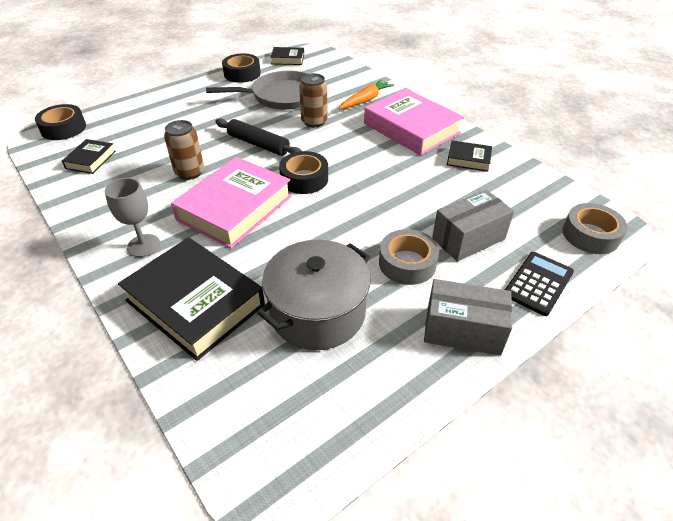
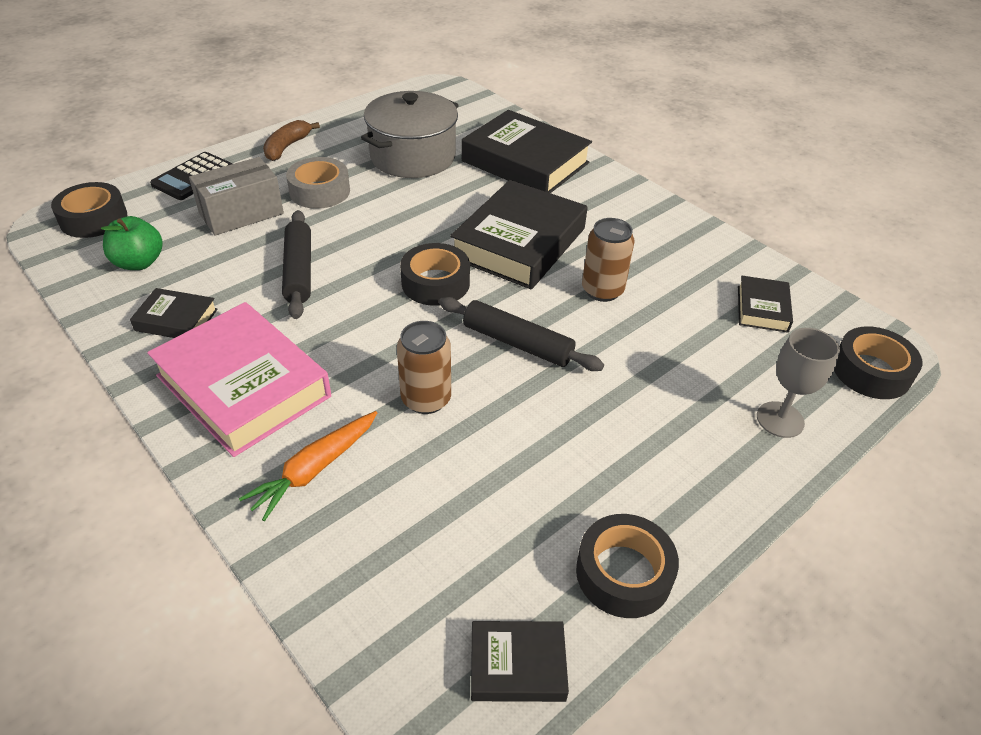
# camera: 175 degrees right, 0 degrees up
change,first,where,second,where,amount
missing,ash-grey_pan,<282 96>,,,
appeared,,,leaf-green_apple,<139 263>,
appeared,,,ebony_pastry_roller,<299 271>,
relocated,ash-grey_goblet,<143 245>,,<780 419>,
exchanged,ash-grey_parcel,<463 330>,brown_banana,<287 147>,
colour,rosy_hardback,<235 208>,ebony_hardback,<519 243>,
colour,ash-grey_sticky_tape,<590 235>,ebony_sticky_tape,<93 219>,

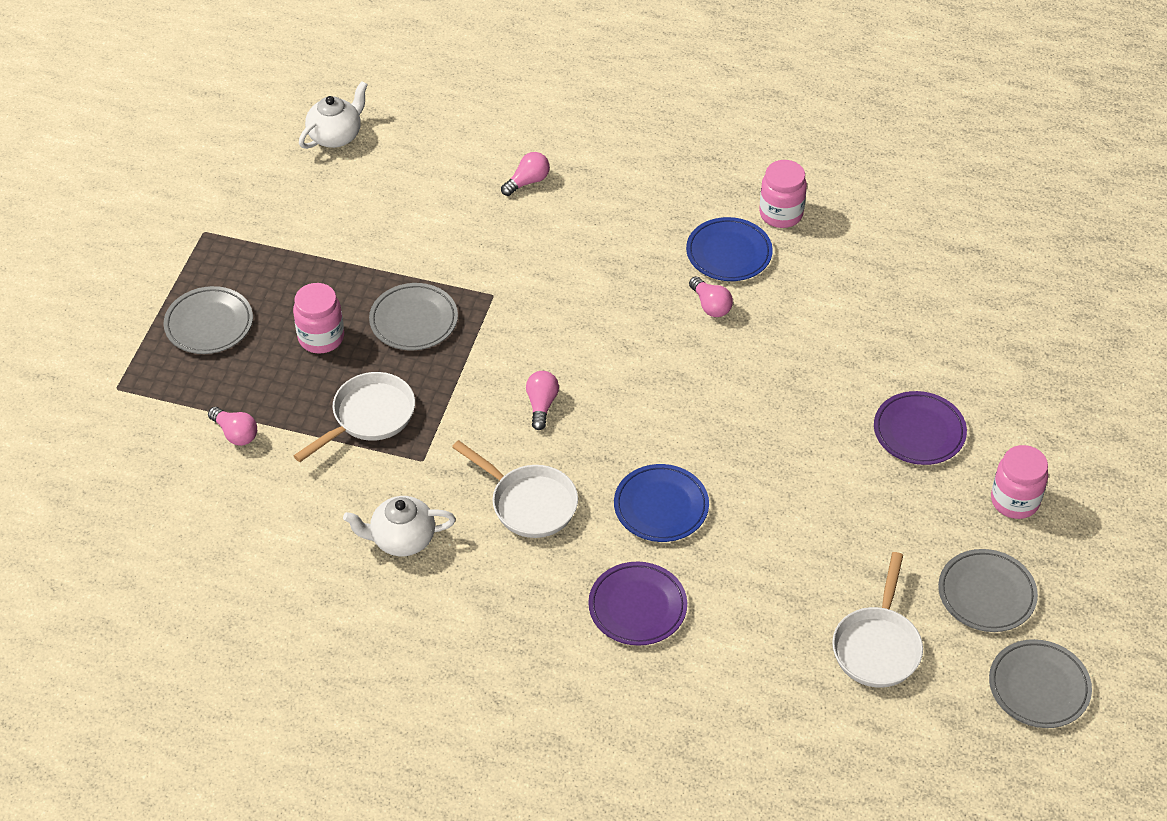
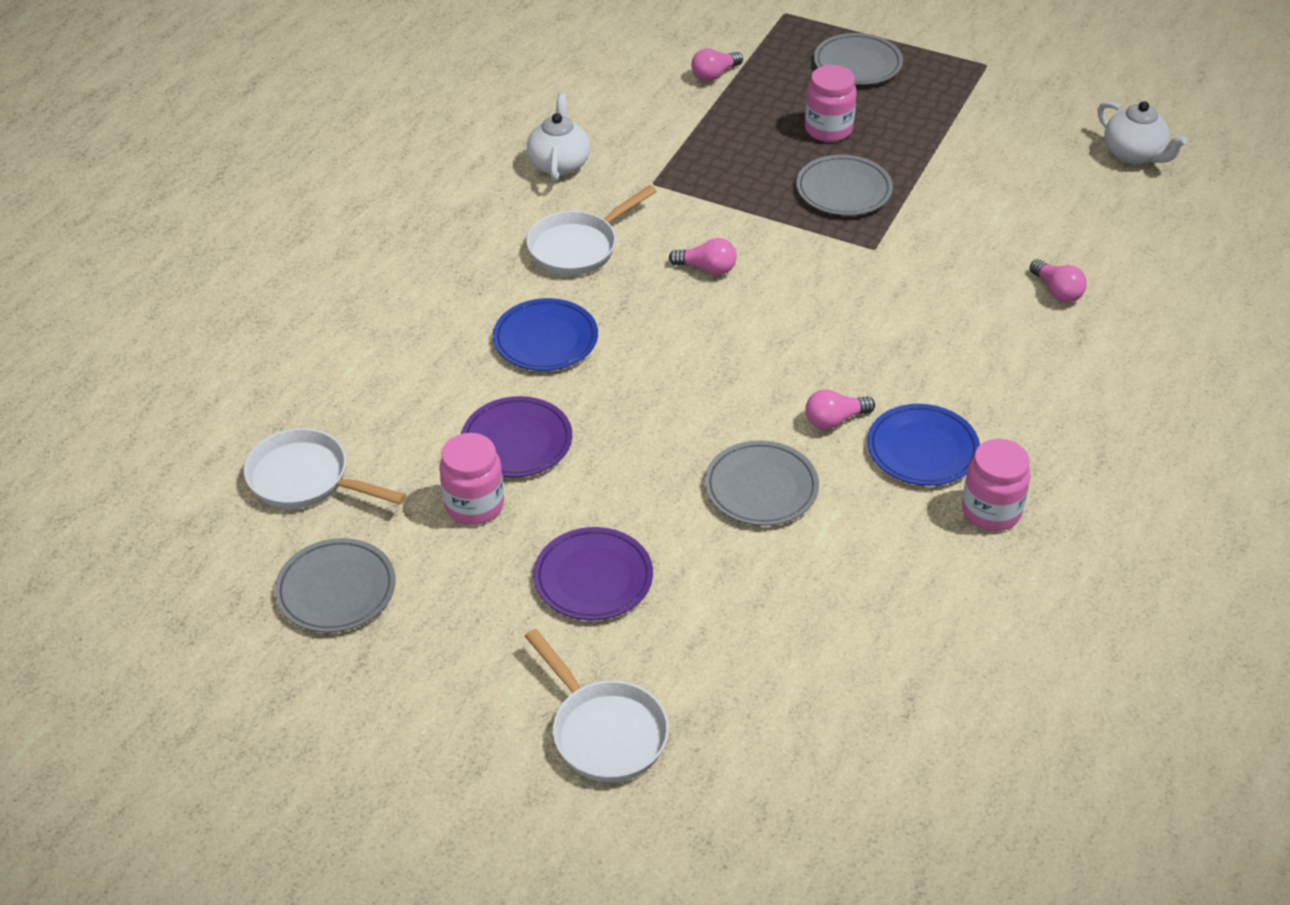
# camera: 100 degrees right, 5 degrees down
change,first,where,second,where,amount
relocated,snow-white_pan,<369 417>,,<604 731>,
relocated,violet_dinner_plate,<637 607>,,<517 442>,
relocated,ash-grey_dinner_plate,<1039 687>,,<761 488>,
relocated,rosy_jar,<1014 501>,,<474 505>,

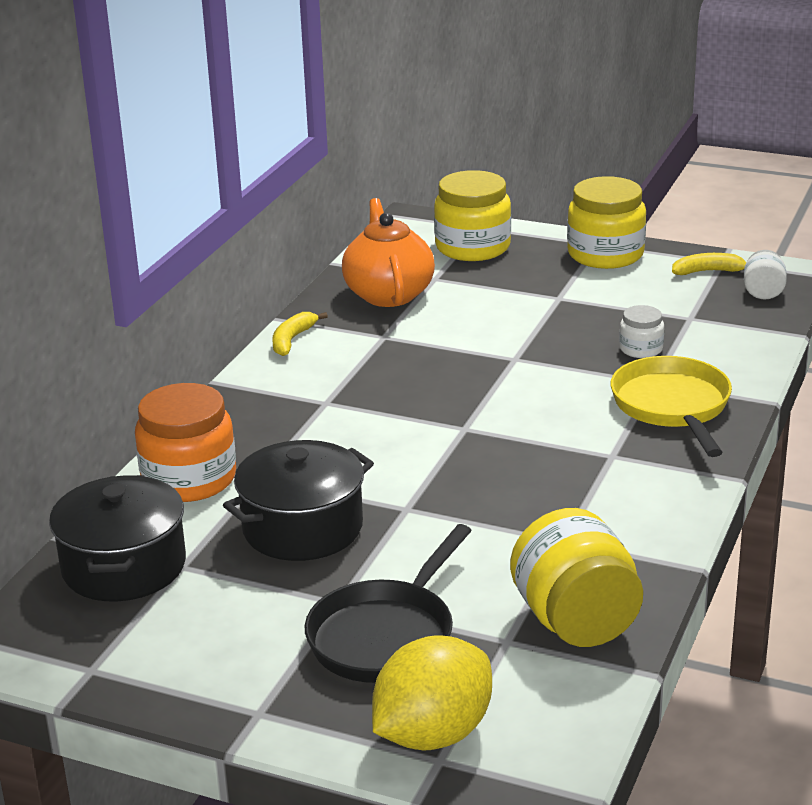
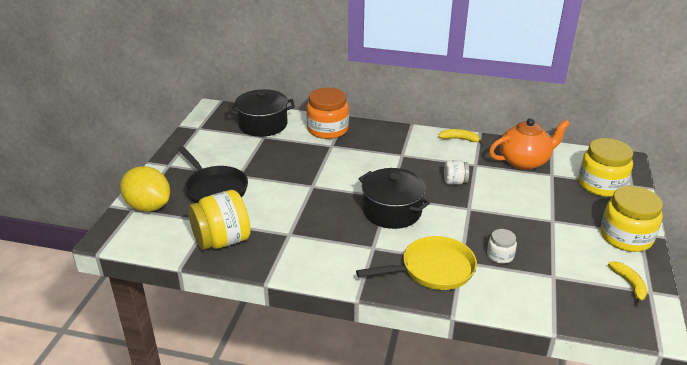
# camera: 80 degrees right, 5 degrees up
change,first,where,second,where,amount
relocated,ebony_stockpot,<302 528>,,<392 211>,
relocated,snow-white_jar,<763 292>,,<455 182>,
spun,ebony_pan,<386 636>,,<214 189>,150 degrees counterclockwise

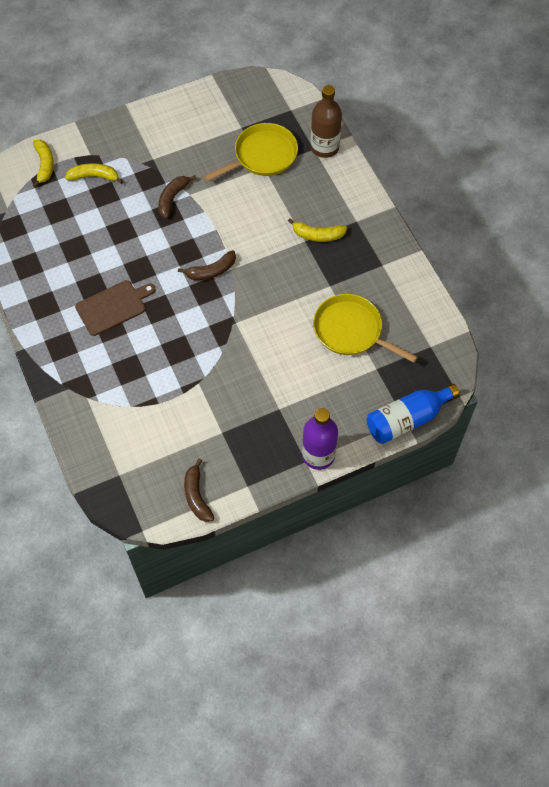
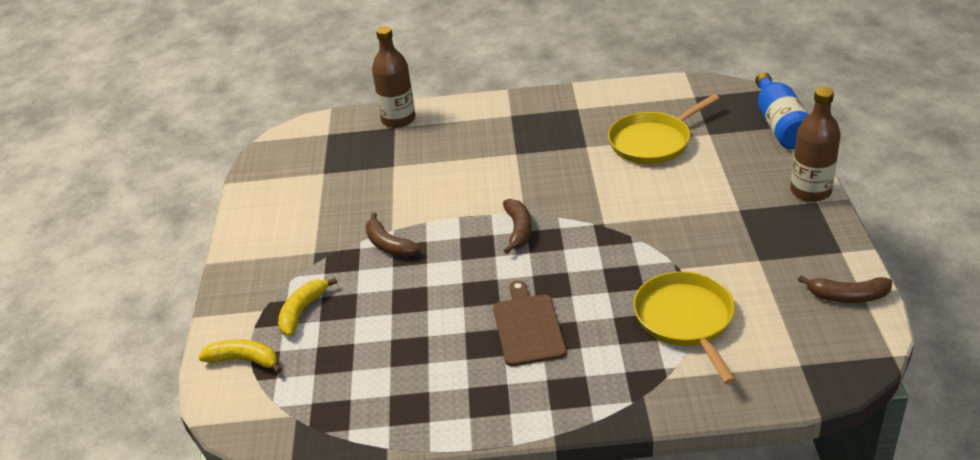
# camera: 65 degrees left, 25 degrees down
change,first,where,second,where,amount
missing,golden_banana,<317 235>,,,
relocated,golden_pan,<262 155>,,<685 320>,
colour,violet_drink_bottle,<318 455>,brown_drink_bottle,<810 191>,

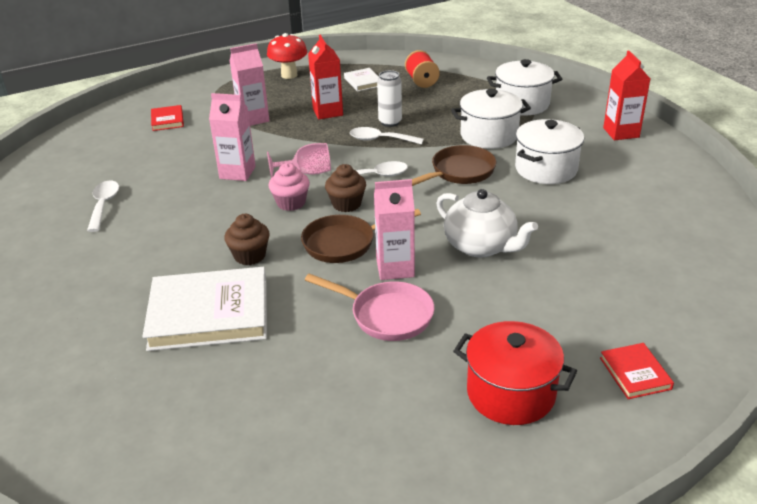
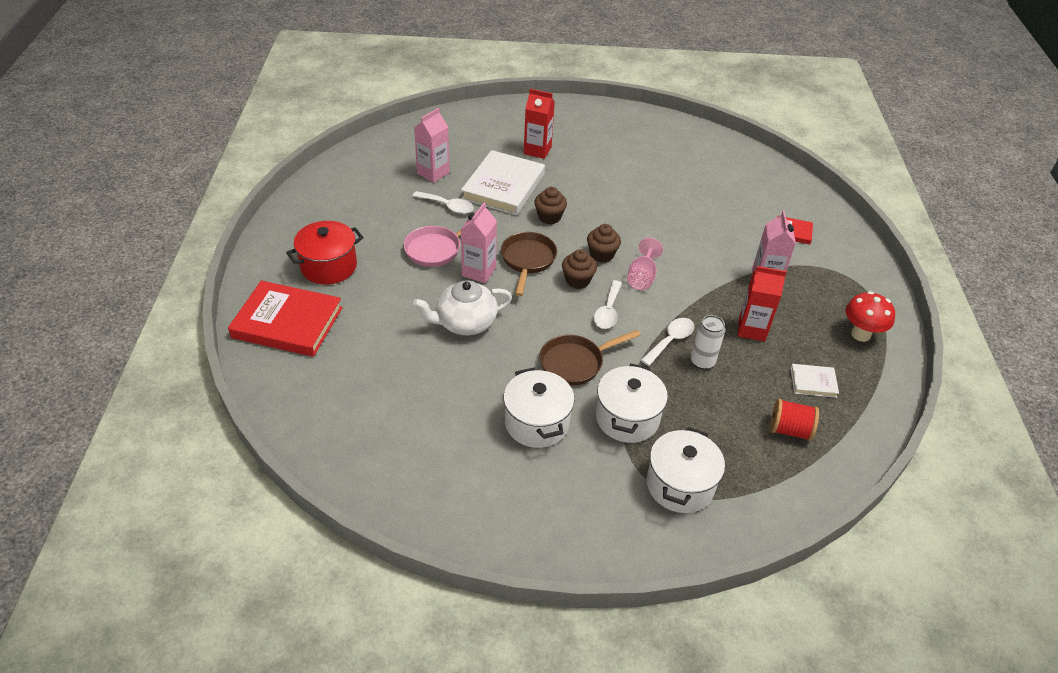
# camera: 115 degrees right, 10 degrees up
change,first,where,second,where,amount
relocated,snow-white_tablespoon,<104 205>,,<448 206>,
relocated,rosy_juice_carton,<237 172>,,<433 173>,
relocated,scarlet_juice_carton,<621 132>,,<537 150>,
colour,rosy_muffin,<291 203>,brown_muffin,<602 254>,
spun,brown_pan,<459 172>,,<575 363>,75 degrees clockwise
size,scarlet_hardback,<635 373>,,<287 322>,x2.15

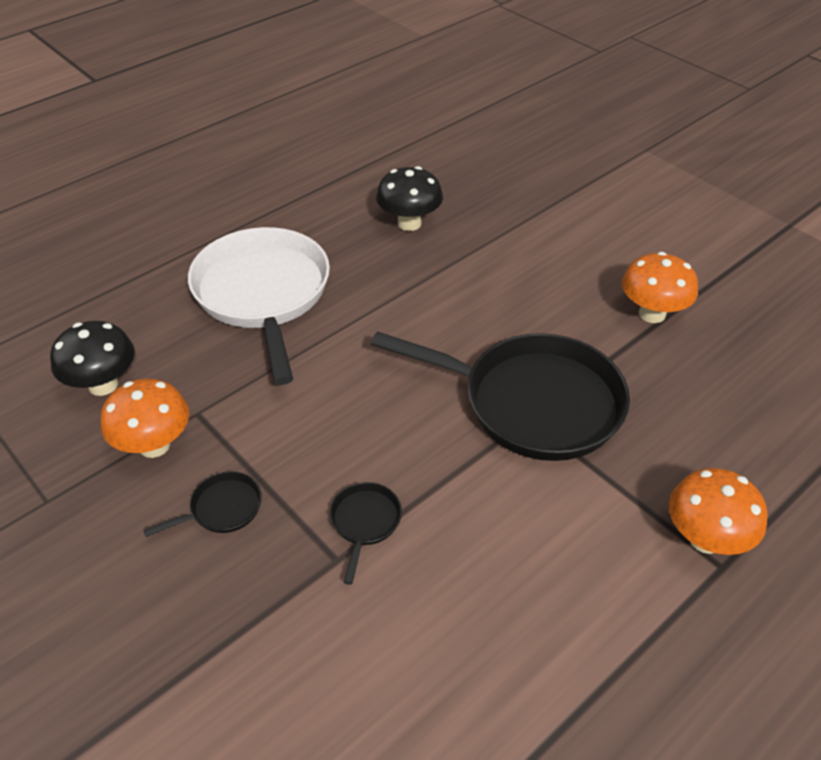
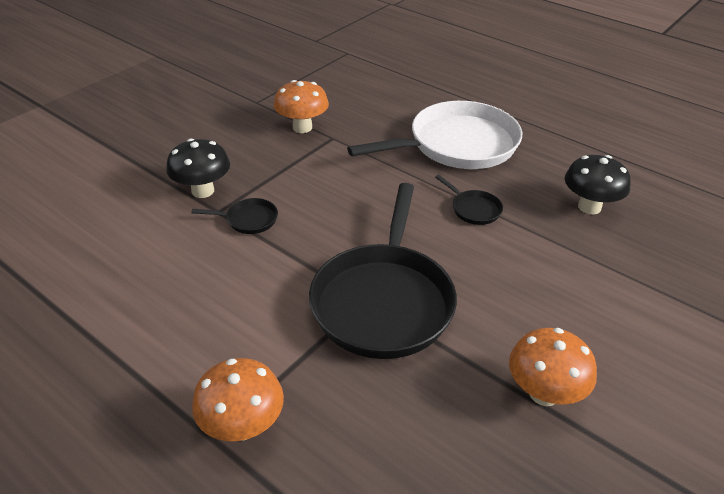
# camera: 80 degrees right, 5 degrees down
change,first,where,second,where,amount
relocated,ebony_fungus,<103 385>,,<203 191>,
relocated,ebony_pan,<222 509>,,<473 209>,

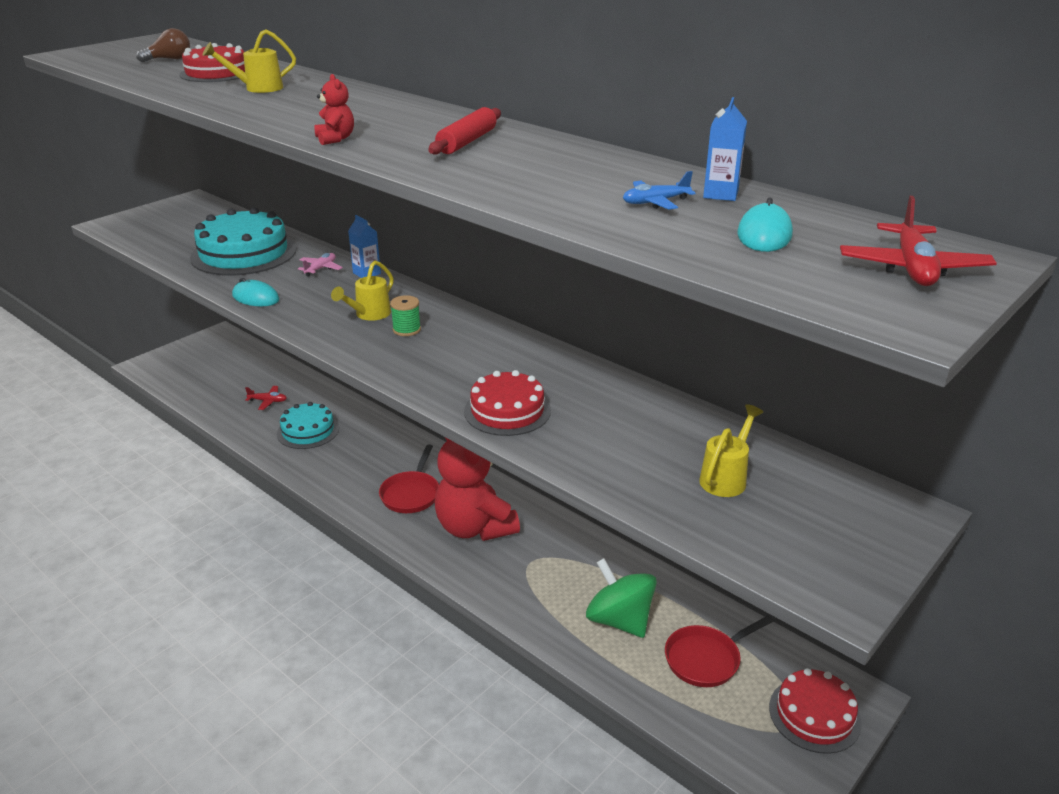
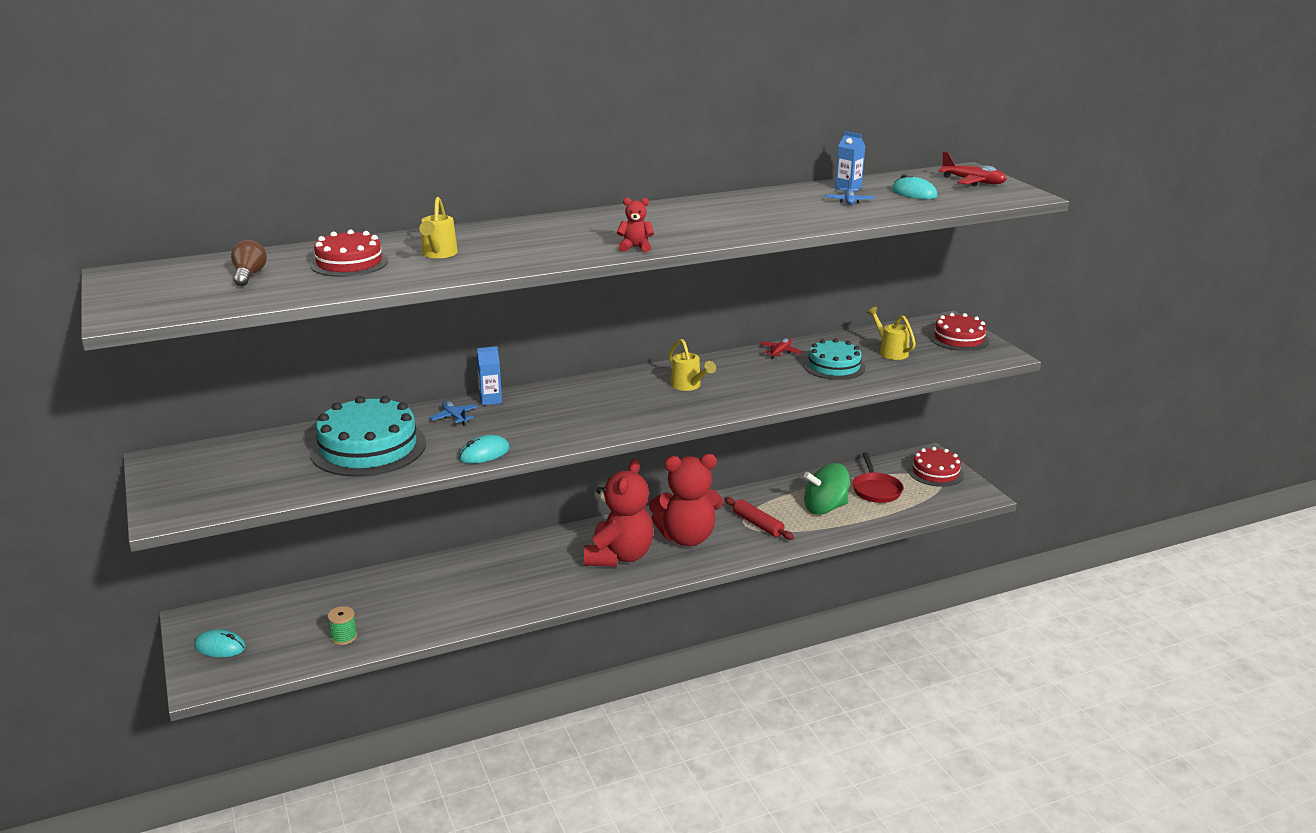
# camera: 65 degrees left, 5 degrees down
change,first,where,second,where,amount
appeared,,,turquoise_PC_mouse,<220 647>,
relocated,scarlet_plane,<268 401>,,<780 352>,
relocated,turquoise_layer_cake,<308 431>,,<834 366>,
relocated,golden_watering_can,<369 315>,,<688 386>,
relocated,leaf-green_reel_of_thread,<406 329>,,<344 637>,
relocated,scarlet_pastry_roller,<467 142>,,<758 524>,
relocated,scarlet_layer_cake,<507 411>,,<959 338>,
exchanged,scarlet_pan,<411 494>,scarlet_teddy,<619 556>,
colour,rosy_plane,<321 268>,blue_plane,<454 417>,

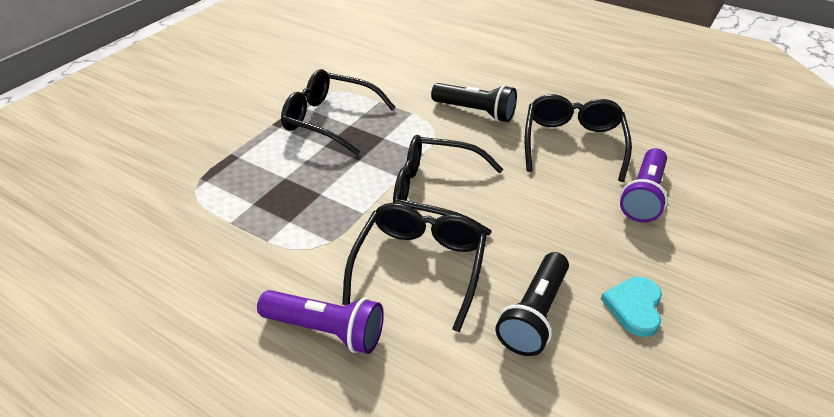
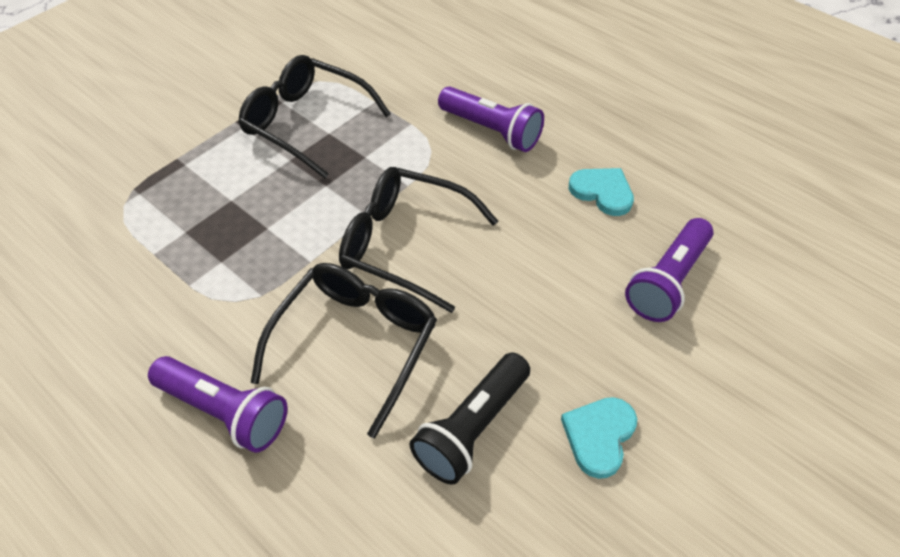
# camera: 10 degrees right, 10 degrees up
change,first,where,second,where,amount
exchanged,ebony_spectacles,<572 143>,turquoise_heart,<602 192>,
colour,ebony_pocket_torch,<475 112>,violet_pocket_torch,<491 131>,

